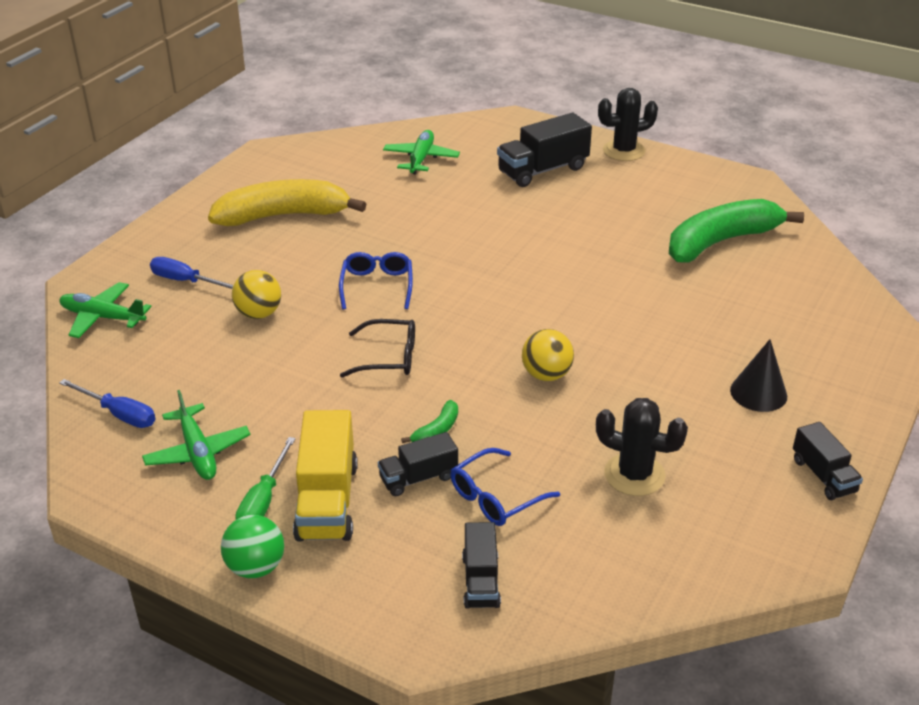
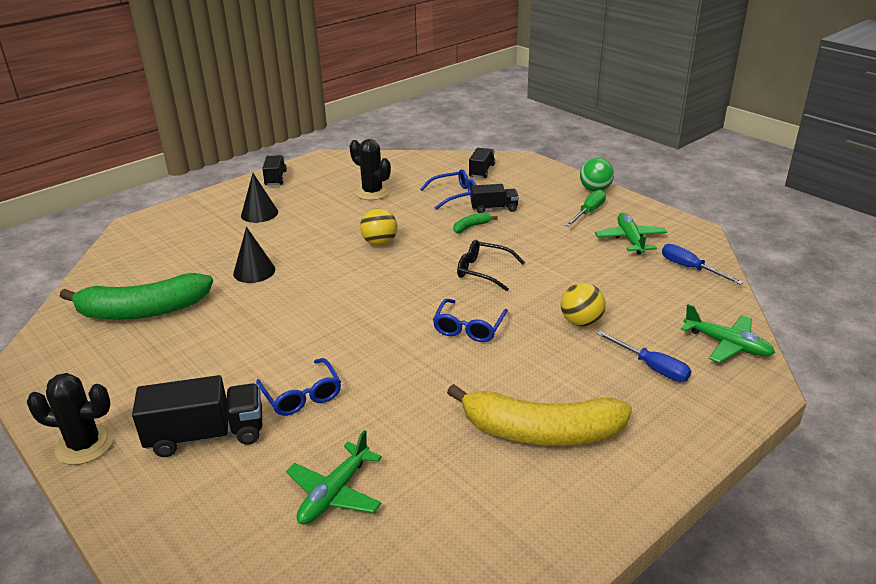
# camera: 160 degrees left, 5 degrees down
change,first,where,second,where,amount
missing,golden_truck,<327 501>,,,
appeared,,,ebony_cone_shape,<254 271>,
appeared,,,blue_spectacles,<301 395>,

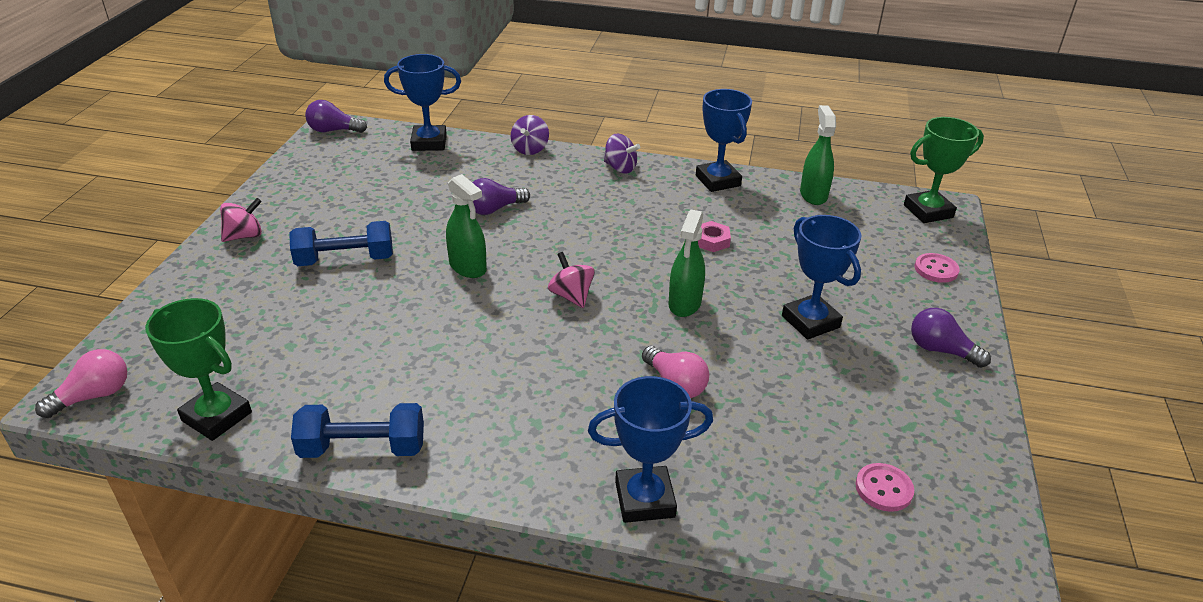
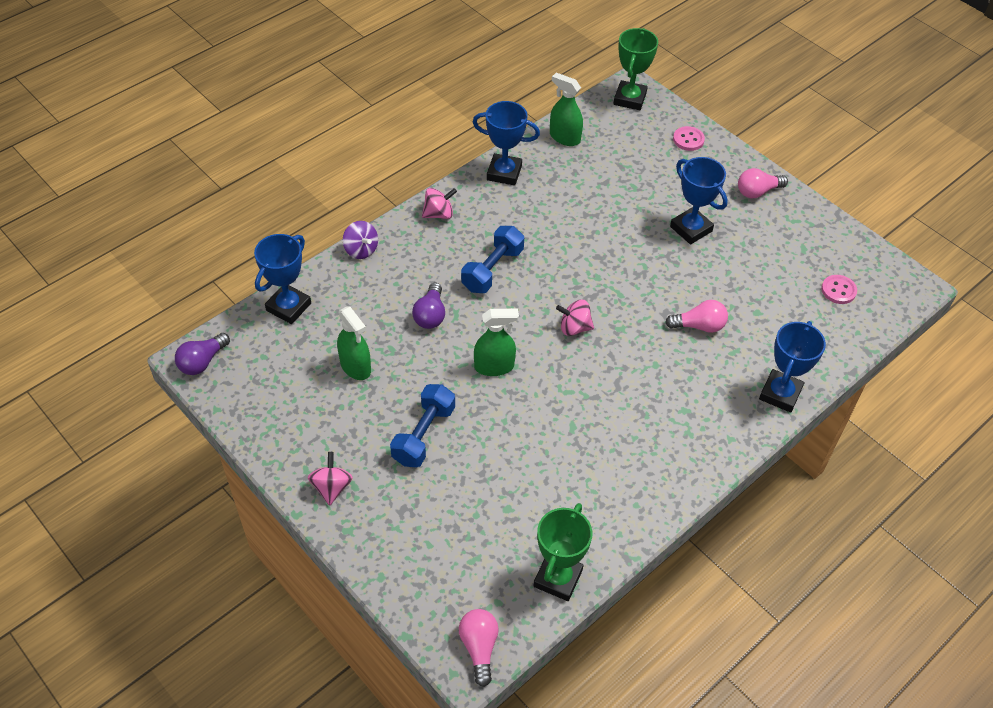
# camera: 55 degrees left, 15 degrees up
change,first,where,second,where,amount
missing,rosy_hex_nut,<711 240>,,,
relocated,blue_free_weight,<363 448>,,<492 270>,
relocated,leaf-green_spray_bottle,<684 304>,,<355 367>,
colour,violet_whirligig,<620 168>,rosy_whirligig,<438 214>,
colour,violet_light_bulb,<940 350>,rosy_light_bulb,<757 192>,
spun,leaf-green_trophy,<217 416>,,<558 578>,45 degrees counterclockwise
spun,blue_trophy,<810 321>,,<691 229>,45 degrees clockwise

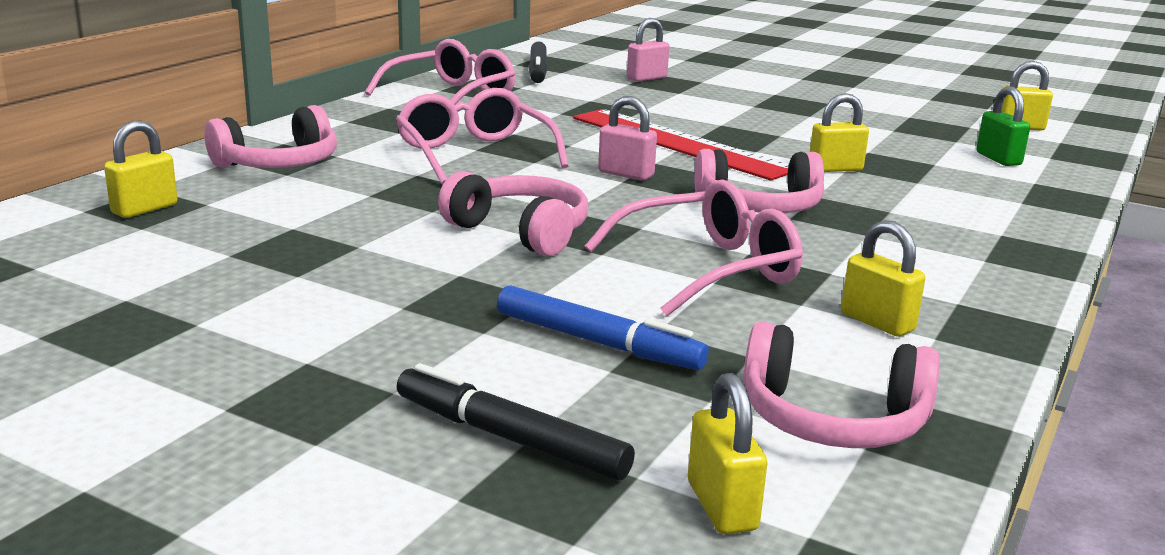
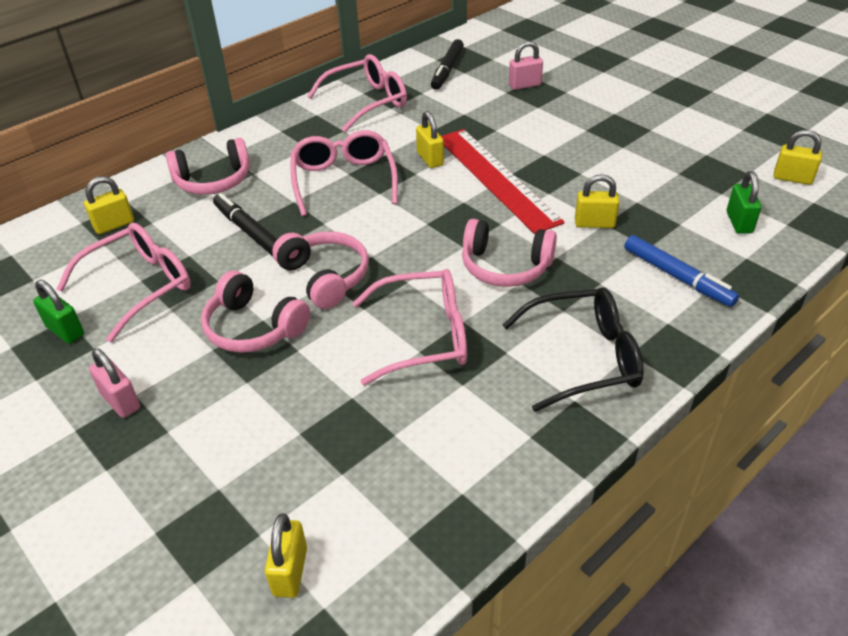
# camera: 20 degrees right, 20 degrees up
change,first,where,second,where,amount
appeared,,,leaf-green_lock,<65 331>,
appeared,,,rosy_spectacles,<140 286>,
appeared,,,ebony_spectacles,<584 358>,
relocated,ebony_marker,<510 438>,,<249 231>,
relocated,blue_marker,<598 342>,,<677 277>,
relocated,rosy_lock,<626 174>,,<121 401>,
relocated,rosy_headphones,<832 419>,,<253 327>,
relocated,golden_lock,<877 322>,,<430 159>,

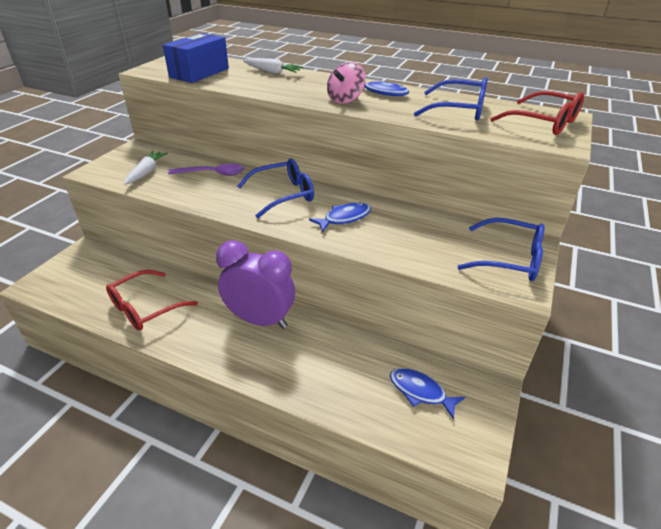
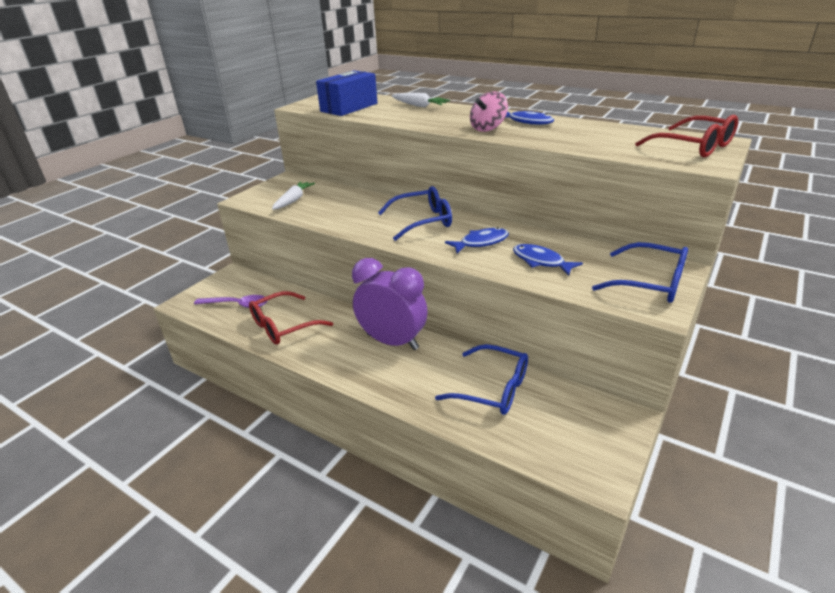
# camera: 10 degrees right, 5 degrees down
change,first,where,second,where,amount
relocated,violet_tablespoon,<212 174>,,<237 305>,
relocated,blue_fish_figure,<420 392>,,<541 261>,
relocated,blue_spectacles,<459 110>,,<492 389>,

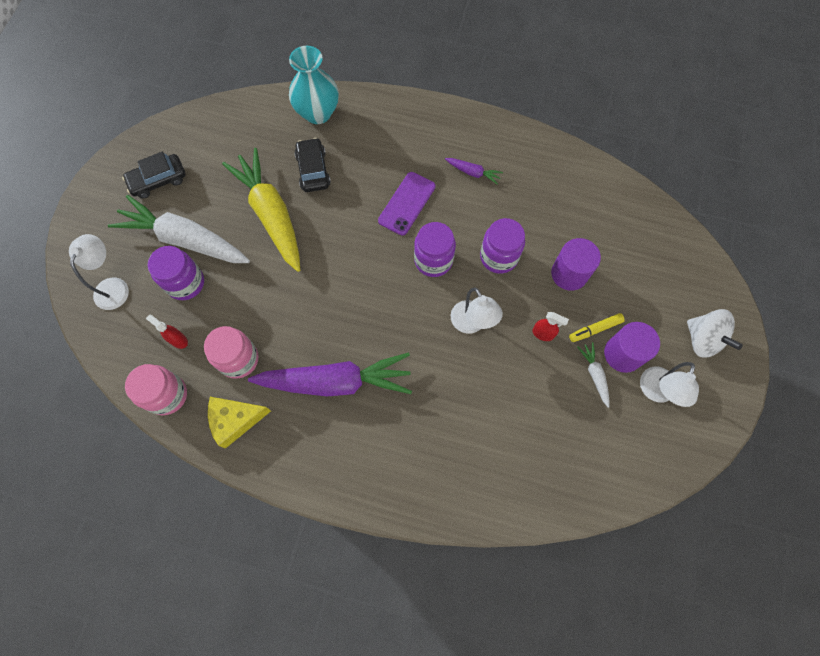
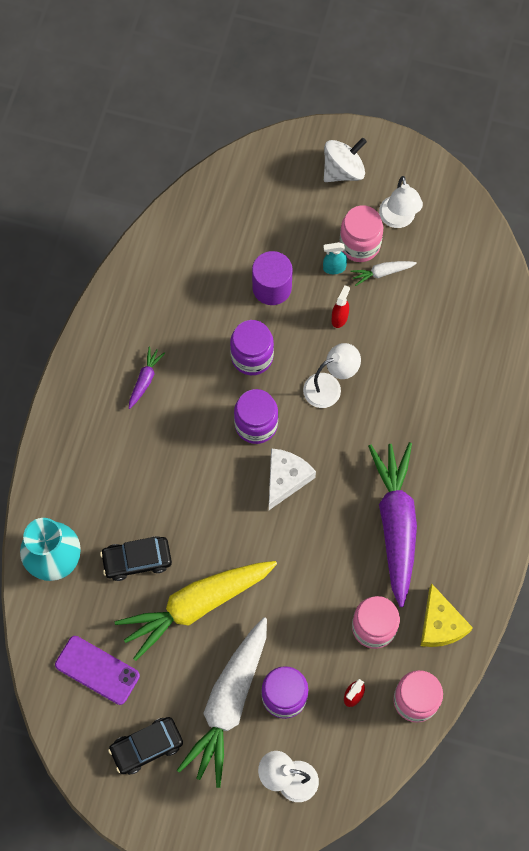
# camera: 90 degrees left, 0 degrees up
change,first,where,second,where,amount
appeared,,,snow-white_cheese_wedge,<286 479>,
relocated,violet_smartphone,<407 203>,,<97 670>,
exchanged,golden_marker,<595 329>,turquoise_spray_bottle,<334 268>,
exchanged,violet_cylinder,<623 354>,rosy_jar,<359 244>,
spun,ebony_toy_car,<158 180>,,<146 747>,90 degrees clockwise
spun,snow-white_lamp,<655 392>,,<398 219>,60 degrees clockwise

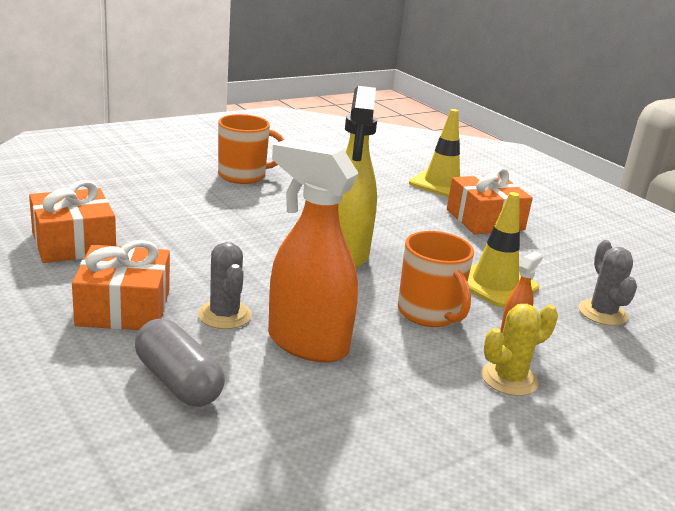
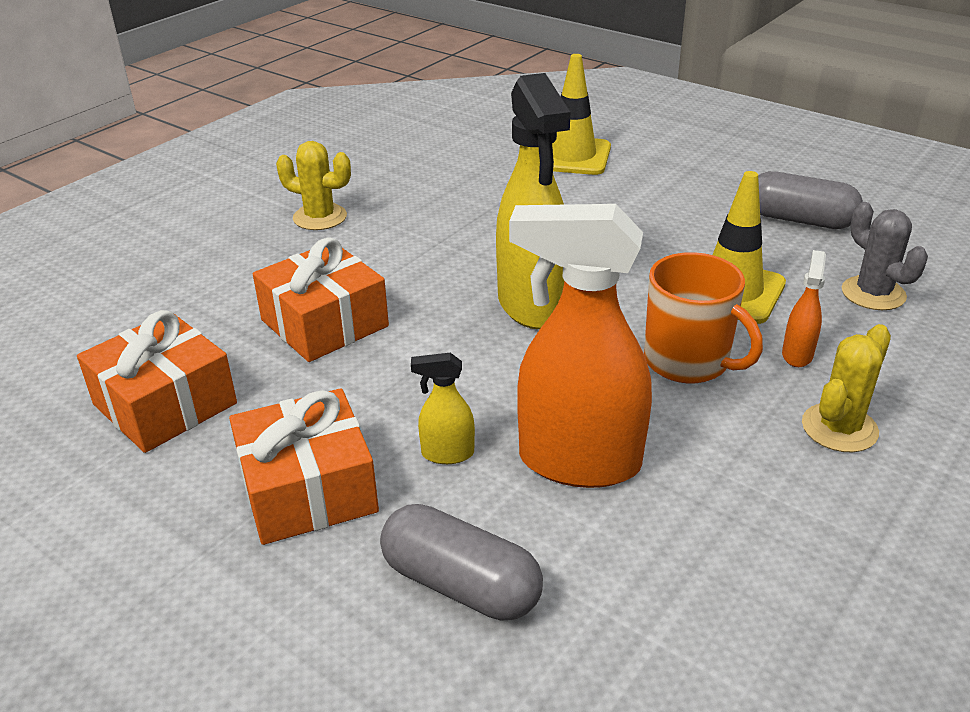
# camera: 15 degrees left, 10 degrees up
change,first,where,second,where,amount
appeared,,,ash-grey_capsule,<800 220>,
relocated,orange-coloured_present,<485 220>,,<324 323>,
exchanged,ash-grey_cactus,<224 315>,golden_spray_bottle,<447 454>,
exchanged,orange-coloured_tea_mug,<243 176>,golden_cactus,<320 217>,

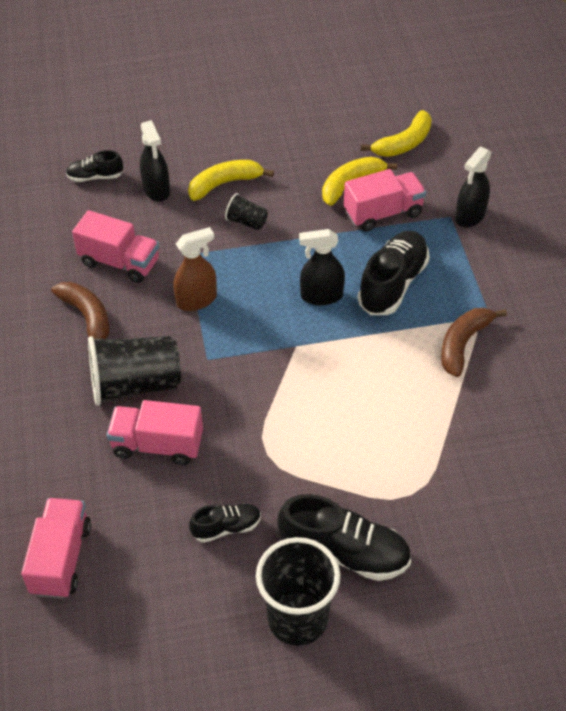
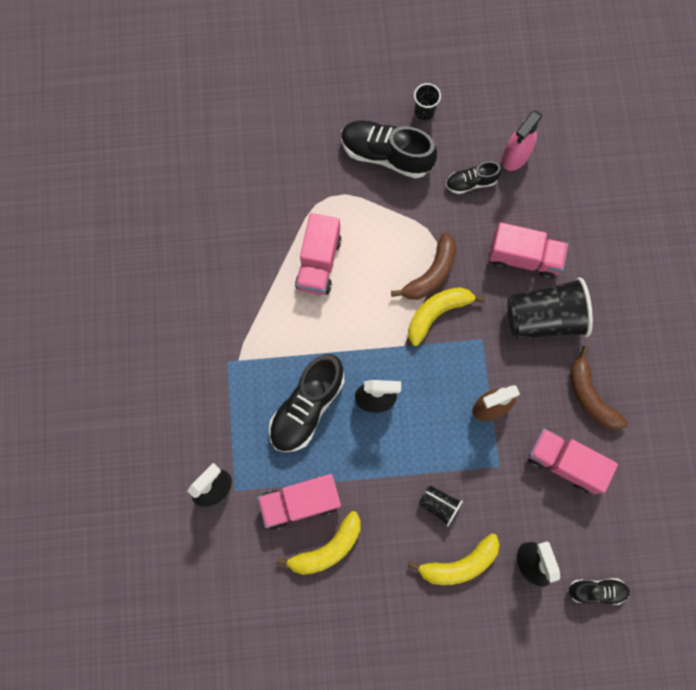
# camera: 175 degrees left, 25 degrees up
change,first,where,second,where,amount
appeared,,,rosy_spray_bottle,<515 156>,
relocated,rosy_truck,<61 559>,,<319 263>,
relocated,golden_banana,<404 143>,,<437 313>,
relocated,brown_banana,<463 344>,,<431 274>,
size,ebony_cup,<297 619>,,<424 112>,x0.48

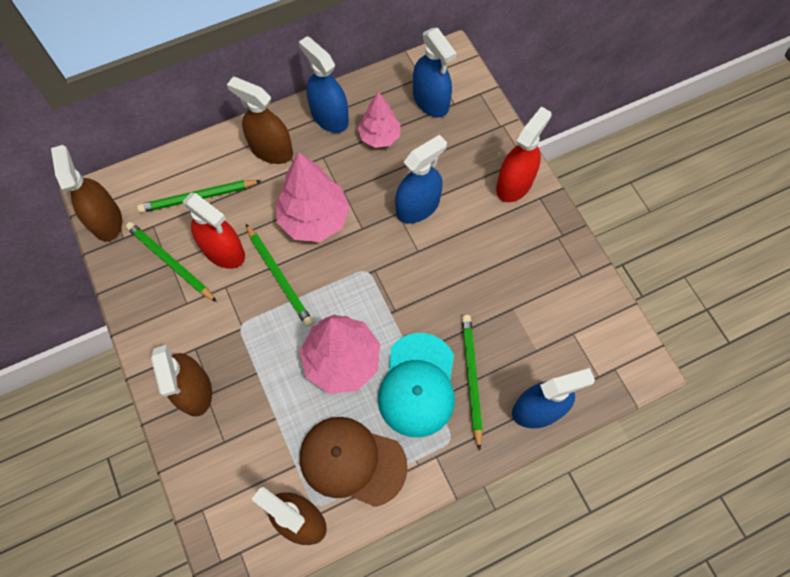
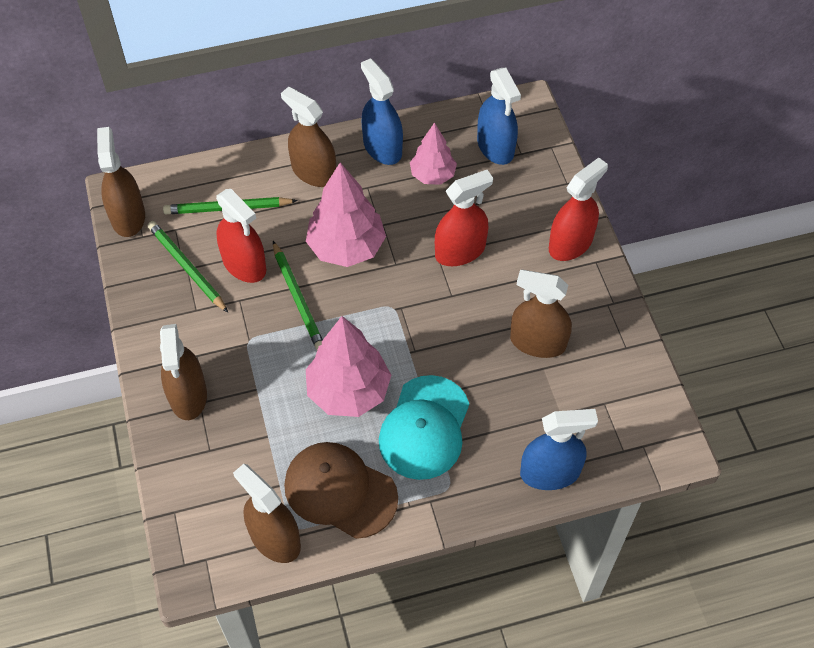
# camera: 10 degrees right, 10 degrees down
change,first,where,second,where,amount
missing,leaf-green_lead_pencil,<471 378>,,,
appeared,,,brown_spray_bottle,<537 342>,
colour,blue_spray_bottle,<418 206>,scarlet_spray_bottle,<460 251>,

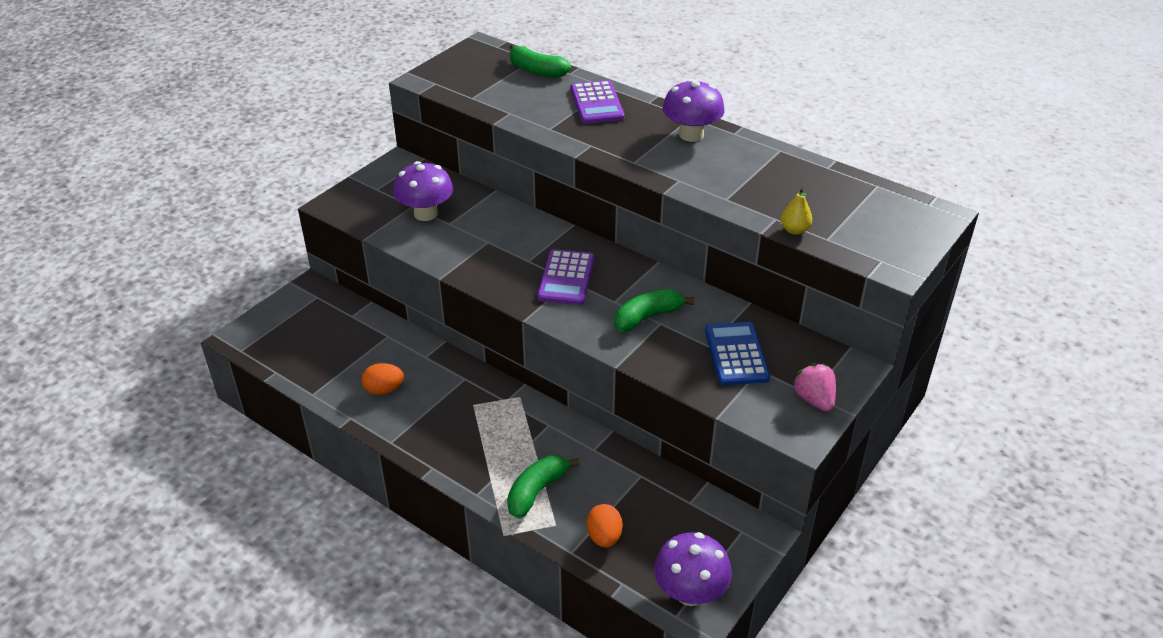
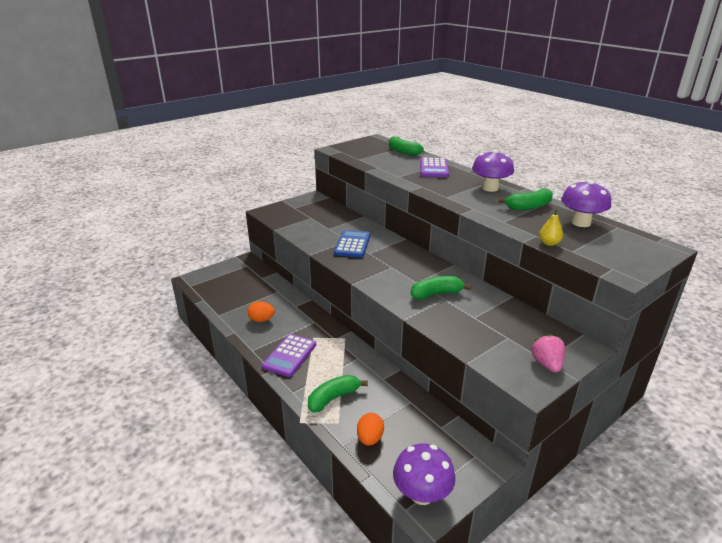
# camera: 15 degrees right, 10 degrees down
change,first,where,second,where,amount
appeared,,,leaf-green_banana,<528 207>,
relocated,violet_fungus,<425 213>,,<580 223>,
relocated,violet_adding_machine,<566 278>,,<290 355>,
relocated,blue_adding_machine,<736 354>,,<352 244>,

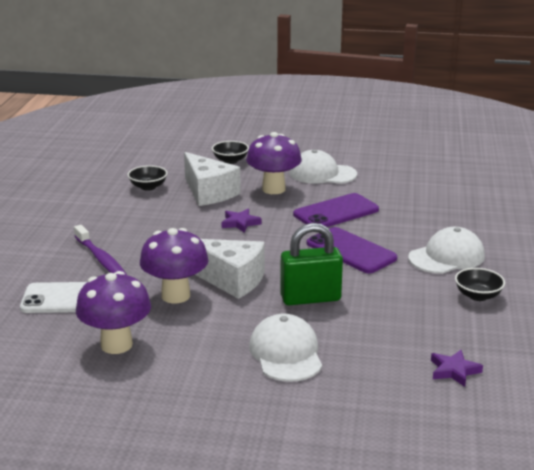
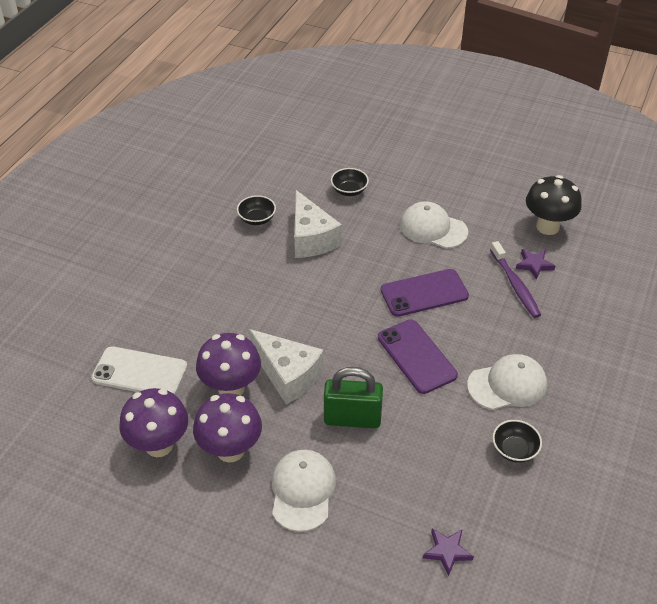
# camera: 15 degrees right, 20 degrees up
change,first,where,second,where,amount
appeared,,,ebony_fungus,<547 227>,
relocated,violet_tooth_brush,<101 259>,,<515 285>,
relocated,violet_star_shape,<240 223>,,<534 265>,
relocated,violet_fungus,<273 189>,,<230 450>,

